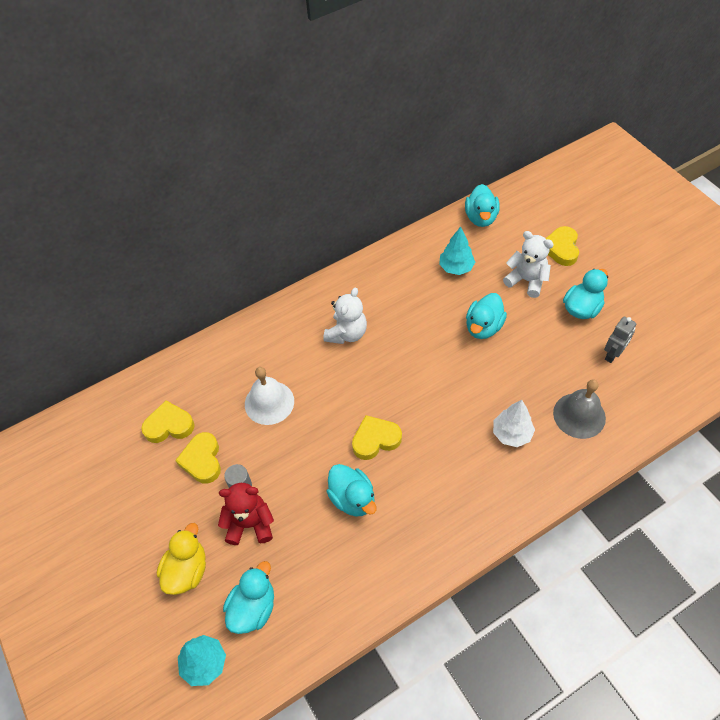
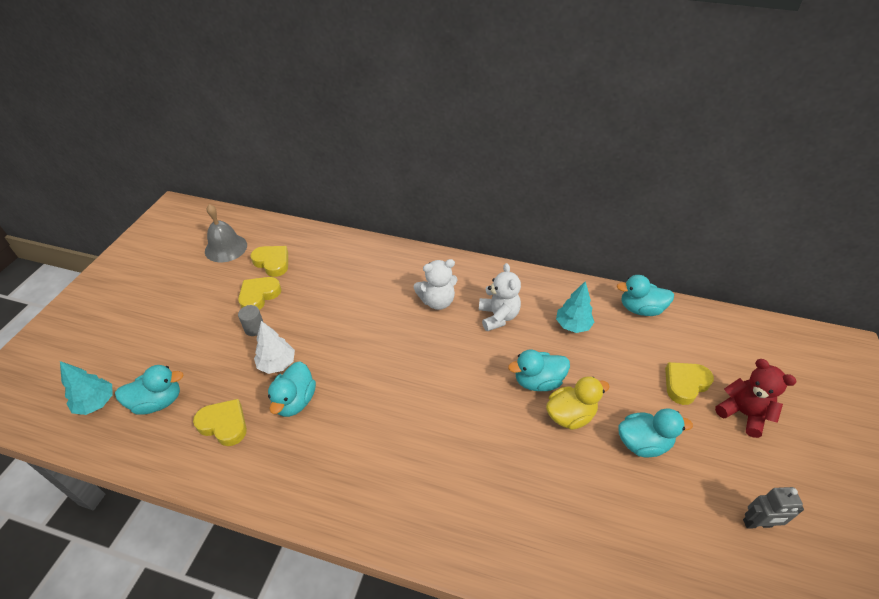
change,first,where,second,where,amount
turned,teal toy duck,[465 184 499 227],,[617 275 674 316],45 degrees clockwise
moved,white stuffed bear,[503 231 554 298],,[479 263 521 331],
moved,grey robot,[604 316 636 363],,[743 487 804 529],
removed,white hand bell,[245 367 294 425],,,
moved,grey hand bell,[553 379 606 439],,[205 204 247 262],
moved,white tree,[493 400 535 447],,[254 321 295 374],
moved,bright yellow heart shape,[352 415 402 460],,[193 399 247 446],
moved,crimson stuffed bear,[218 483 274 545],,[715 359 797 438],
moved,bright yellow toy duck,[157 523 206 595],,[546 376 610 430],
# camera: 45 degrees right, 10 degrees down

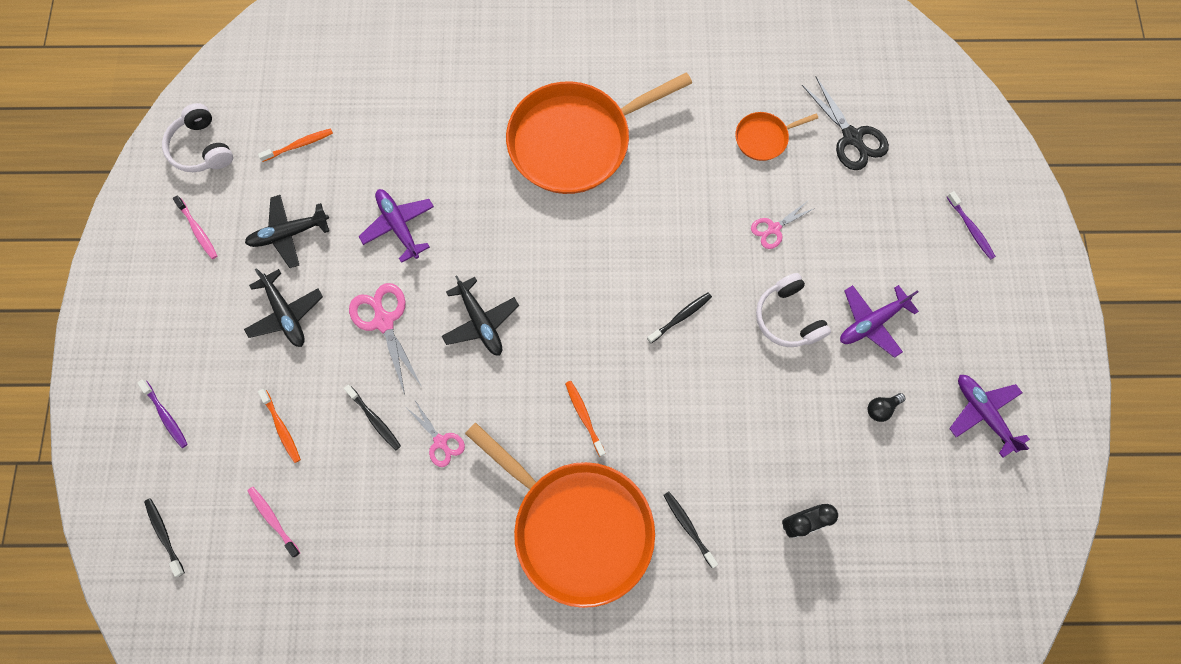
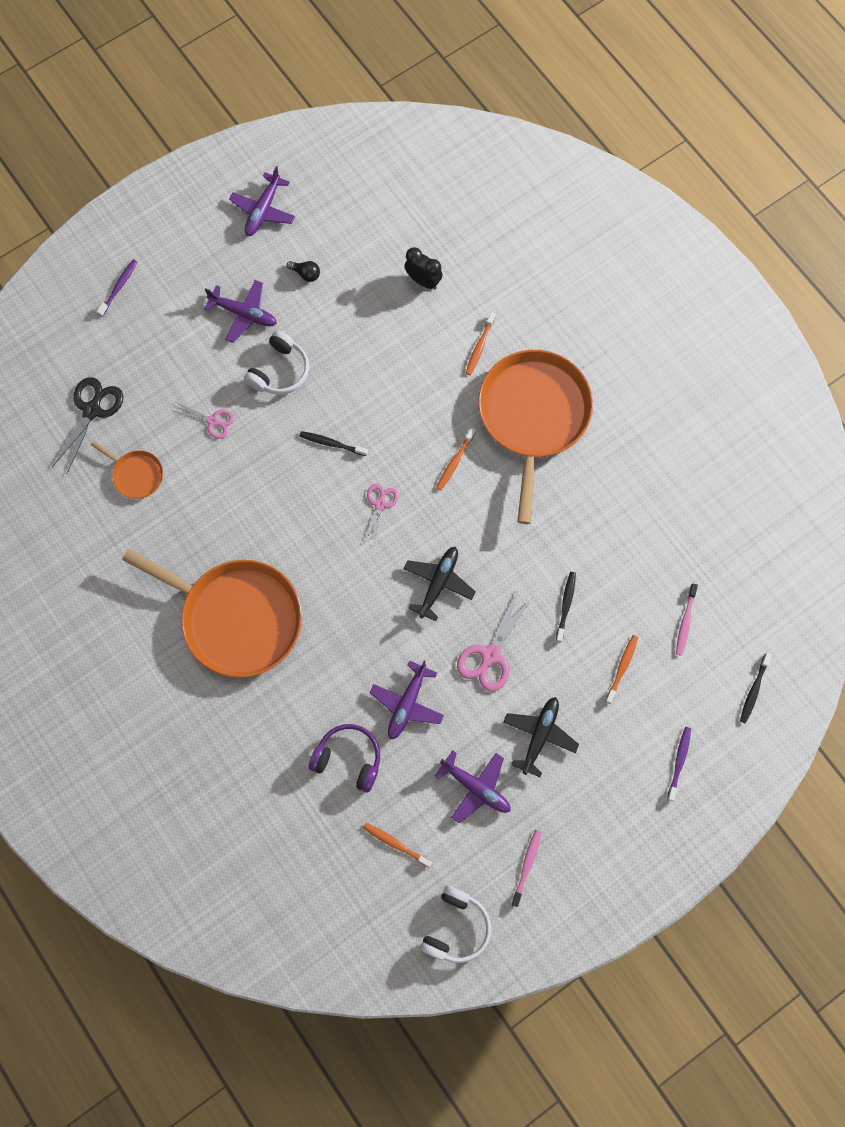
change,first,where,second,where,amount
recoloured,black plane,[245 195 329 268],royal purple plane,[435 750 511 823],
moved,pink pair of scissors,[408 401 465 467],,[364 484 399 546],
recoloured,black toothbrush,[663 491 718 568],bright orange toothbrush,[466 312 496 375],
added,,,royal purple over-ear headphones,[309 724 380 792],
# camera: 125 degrees left, 0 degrees up

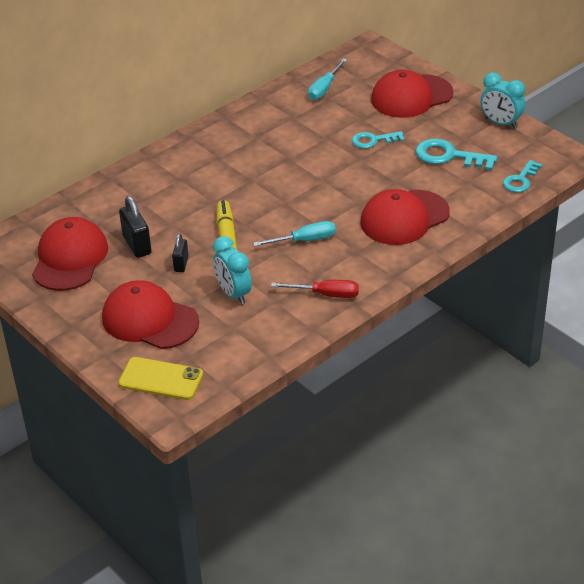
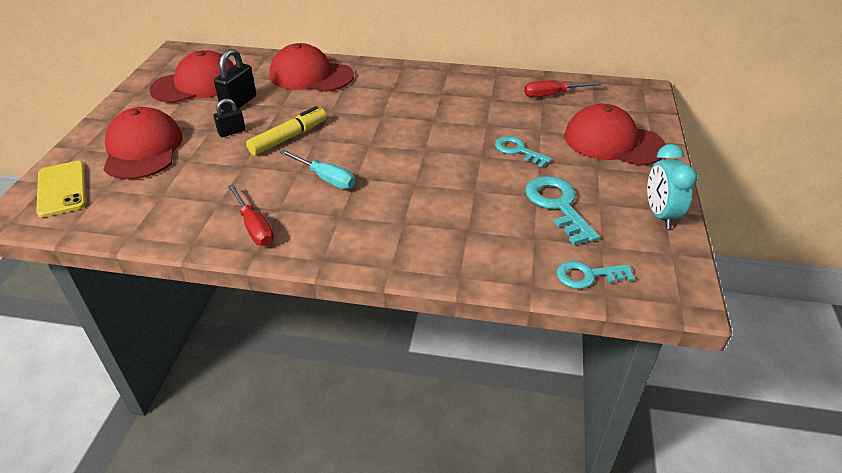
change,first,where,second,where,amount
recoloured,teal hand screwdriver,[308 59 347 100],crimson hand screwdriver,[524 81 602 97],
moved,crimson peaked cap,[360 189 450 245],,[269 43 354 92],
removed,teal clock,[213 236 252 305],,,
# camera: 50 degrees right, 0 degrees up

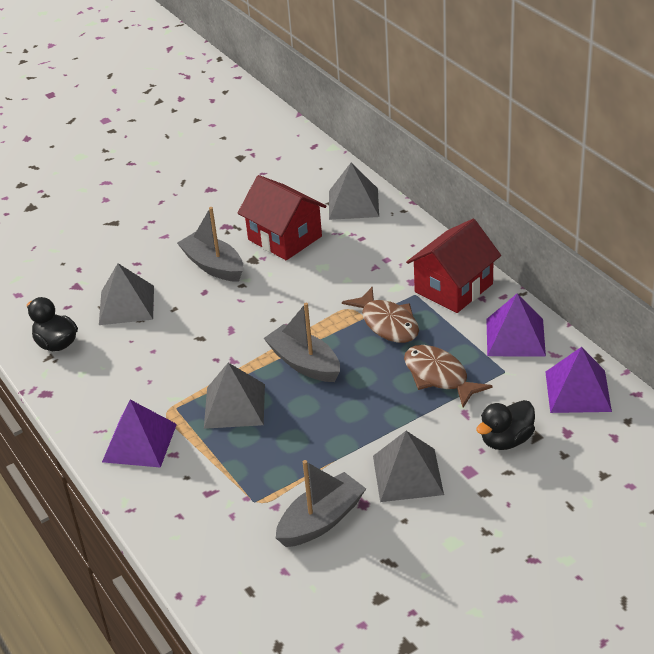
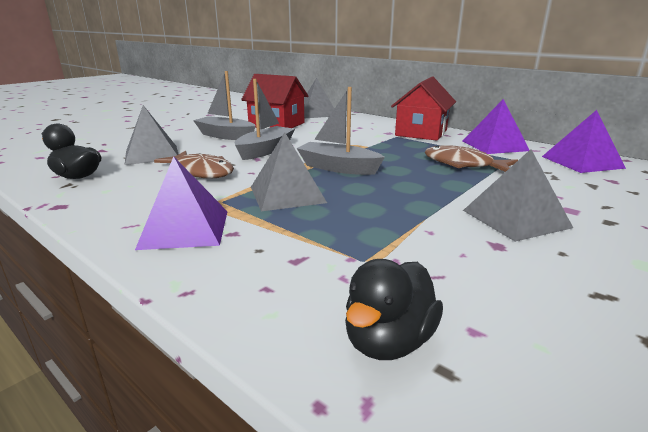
change,first,where,second,where,amount
moved,dark brown fish figure,[342 286 419 343],,[154 151 234 179],
moved,black toy duck,[476 400 535 450],,[345 259 443 360],
moved,grey boat,[276 460 366 547],,[235 79 295 160],
# camera: 20 degrees left, 15 degrees down

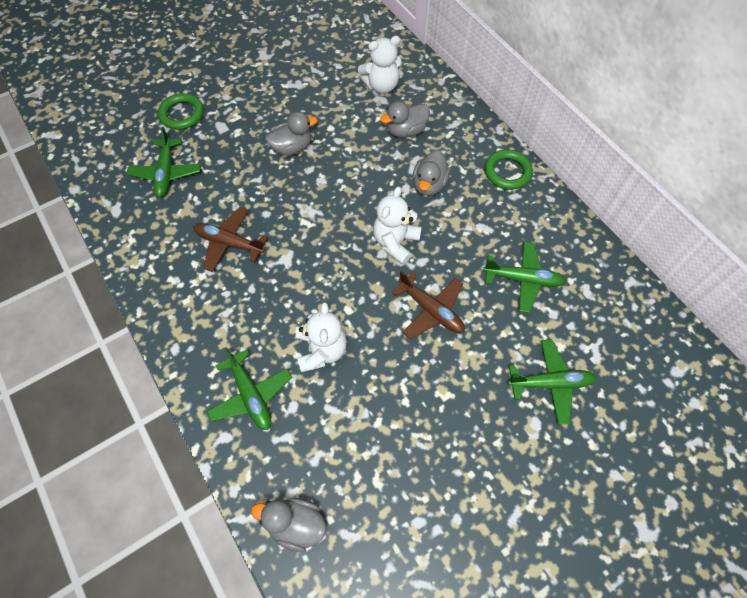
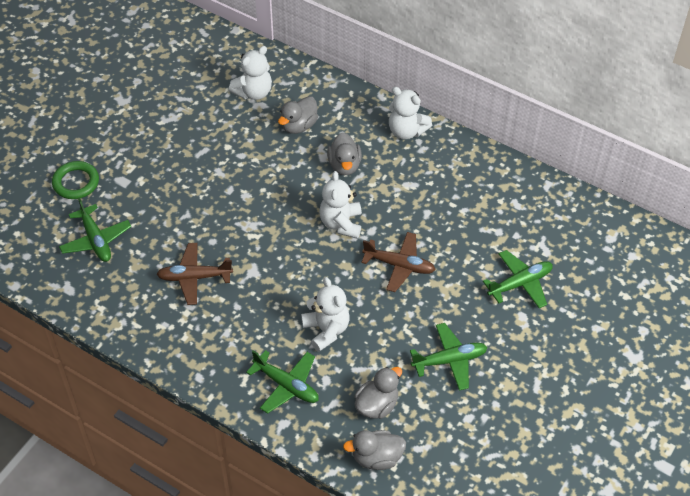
change,first,where,second,where,amount
moved,grey toy duck,[265 112 317 156],,[354 367 402 419],
replaced,emerald hoop,[485 150 533 190],white stuffed bear,[389 87 432 139],
moved,emerald plane,[483 241 566 313],,[410 323 487 391],
# camera: 25 degrees left, 10 degrees down

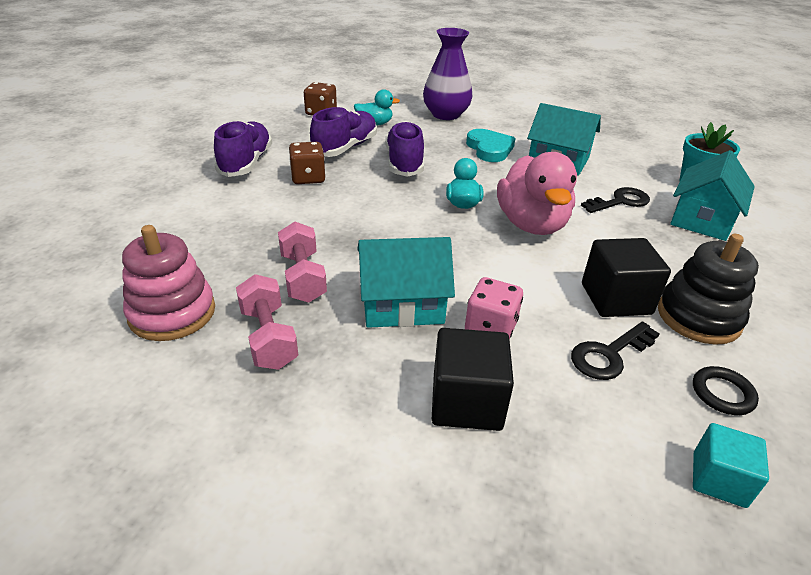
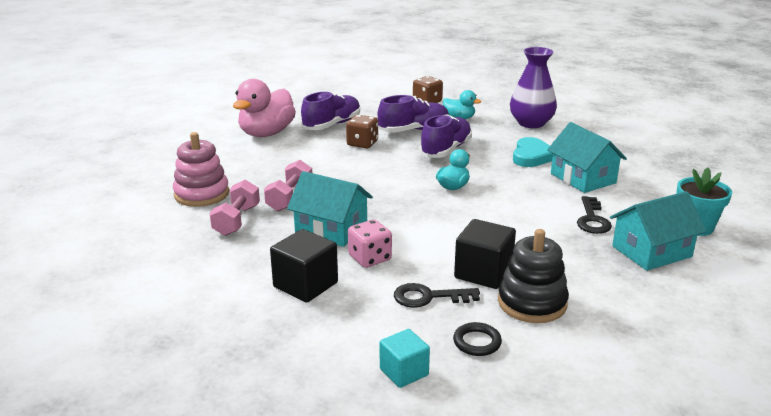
change,first,where,second,where,amount
moved,pink toy duck,[497 152 577 235],,[233 79 296 137],
turned,black key,[581 187 650 213],,[577 196 612 234],90 degrees clockwise
# camera: 35 degrees right, 10 degrees down

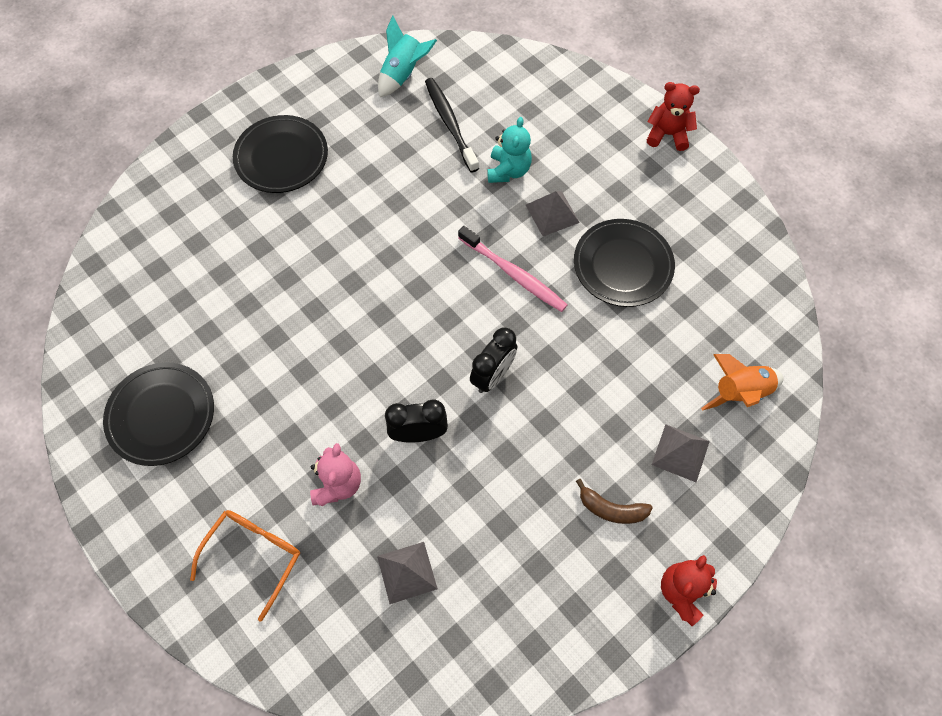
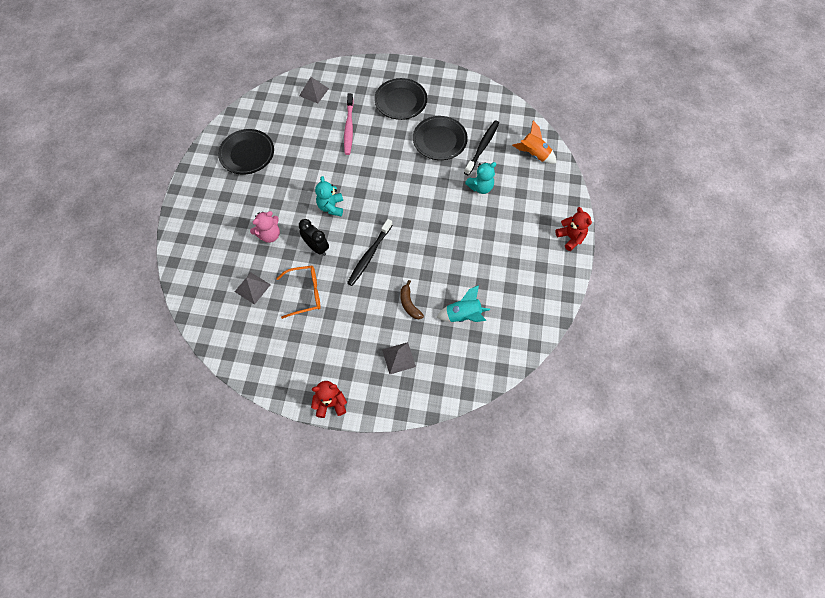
change,first,where,second,where,amount
moved,teal toy rocket,[378 15 437 97],,[437 285 490 322],
moved,grey pyramid,[526 191 580 236],,[299 77 329 103],
moved,black flat dish,[574 219 675 307],,[413 116 468 160],
moved,pink toothbrush,[458 226 567 312],,[344 93 354 155],
replaced,black clock,[470 327 517 393],black toothbrush,[347 219 392 286],
moved,bright orange toy rocket,[701 354 783 411],,[512 121 557 164],
moved,dark brown toy banana,[576 479 653 524],,[400 280 424 319],
moved,bright orange eyeglasses,[190 510 300 621],,[276 266 321 319],
added,,,teal stuffed bear,[315 176 343 216],
# camera: 50 degrees right, 0 degrees up

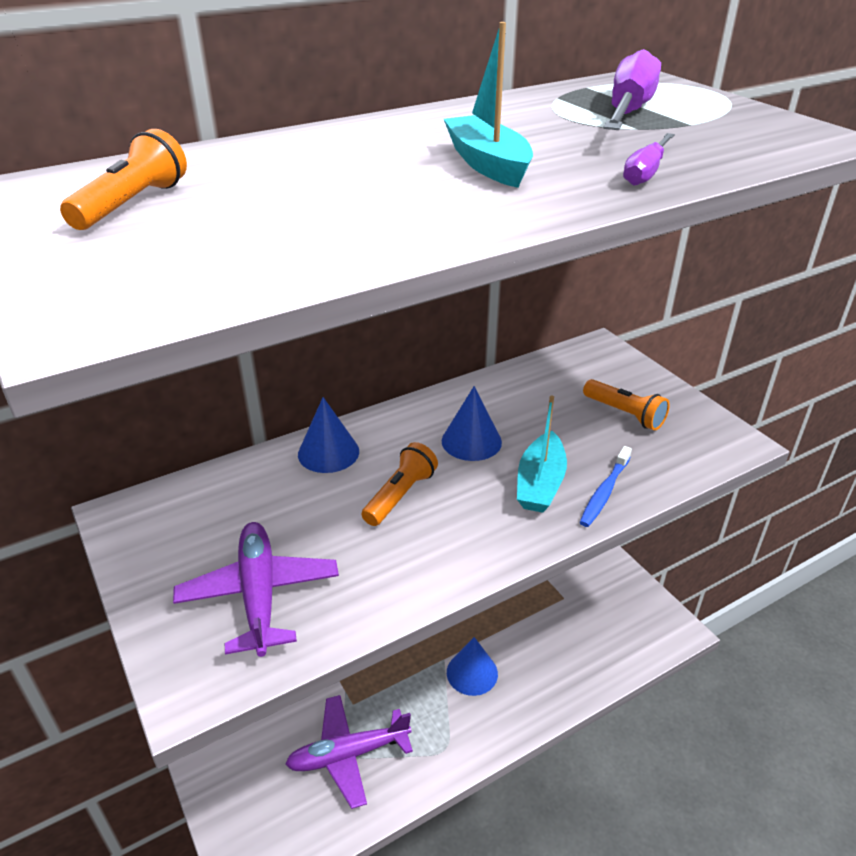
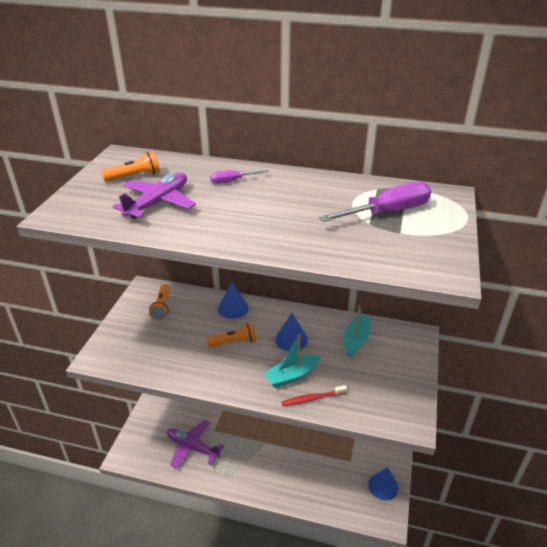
change,first,where,second,where,amount
moved,teal boat,[444 22 533 188],,[343 305 372 357],
moved,royal purple hand screwdriver,[623 133 675 186],,[210 170 269 184],
moved,bright orange flashlight,[583 379 670 430],,[149 284 170 320],
recoloured,blue toothbrush,[579 446 632 527],crimson toothbrush,[282 385 347 406],
moved,royal purple plane,[173 522 339 657],,[113 173 196 219],
moved,blue solid cone,[447 637 498 696],,[368 467 399 500],
# camera: 45 degrees right, 0 degrees up

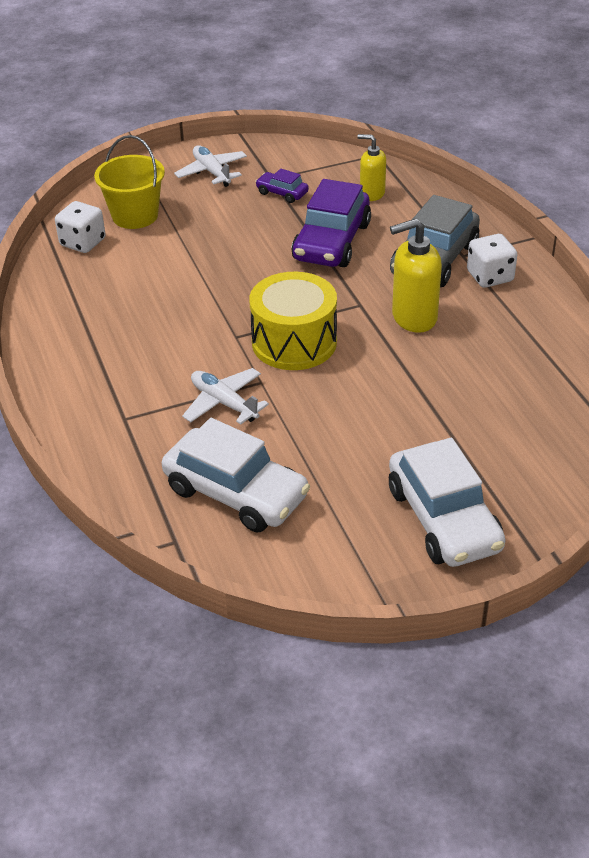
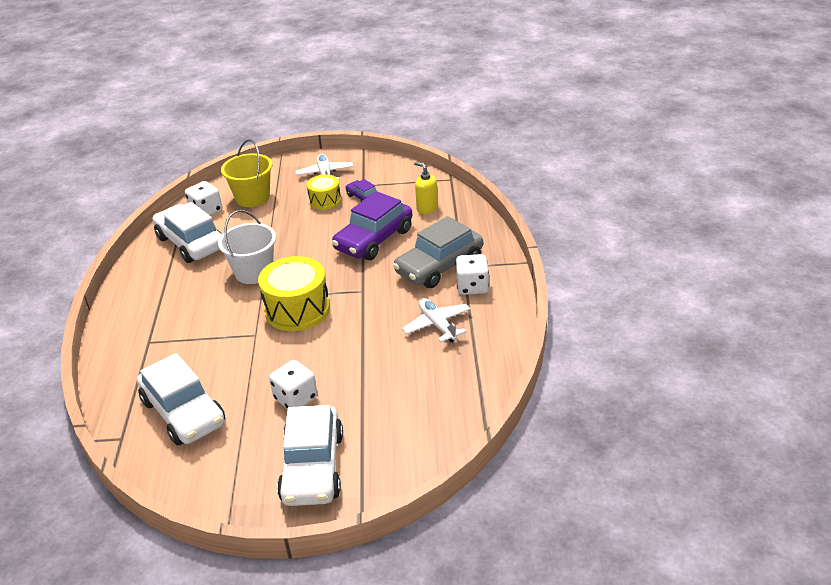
change,first,where,second,where,amount
removed,bright yellow soap pump,[390 219 442 333],,,
moved,white plane,[182 368 269 424],,[402 298 470 342],
added,,,bright yellow drum,[307 174 341 210],
added,,,white automobile,[153 202 222 263],
added,,,white pail,[218 210 276 284],
added,,,white die,[269 360 317 409],
# camera: 20 degrees right, 5 degrees down

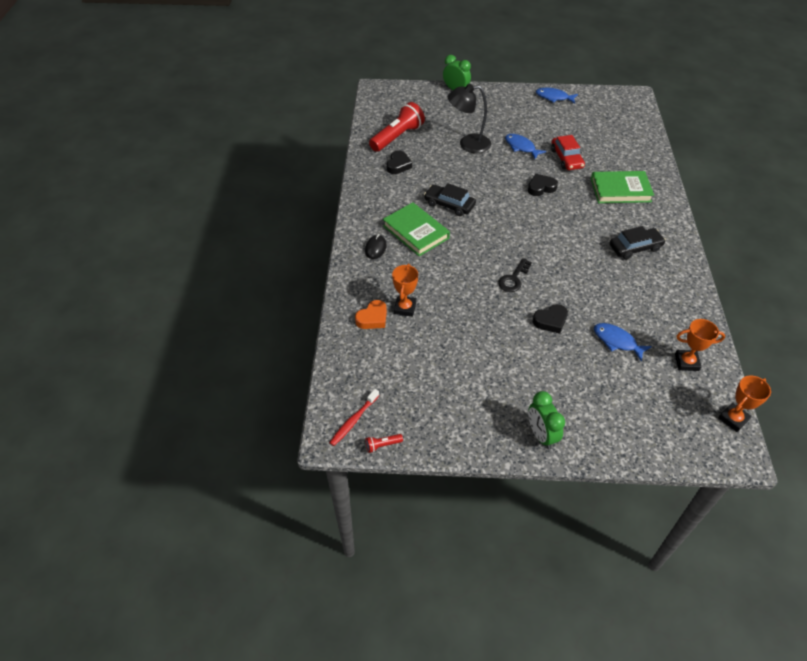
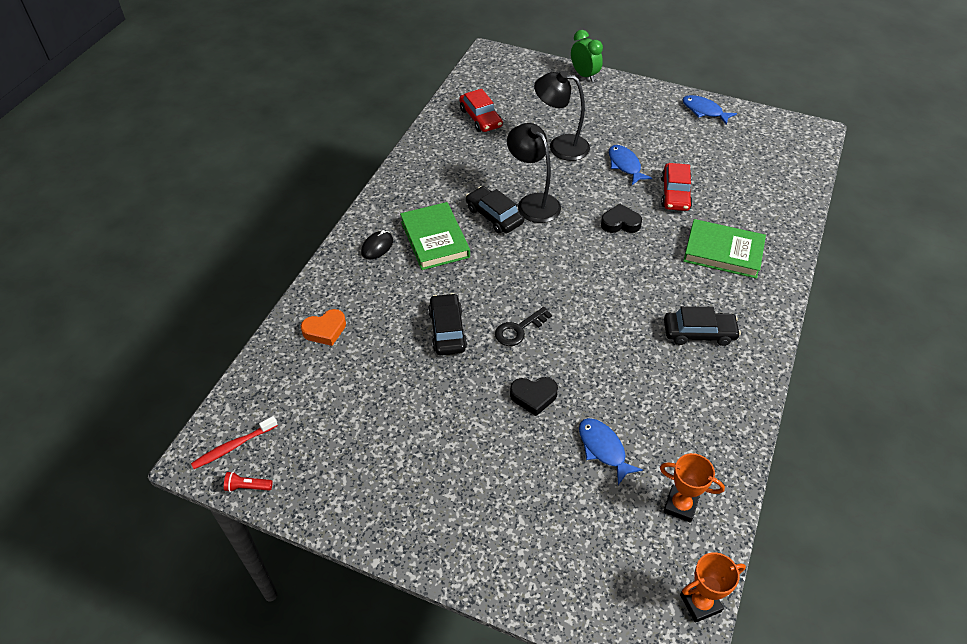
change,first,where,second,where,amount
replaced,crimson flashlight,[369 102 425 152],crimson automobile,[459 89 503 132],
removed,black heart shape,[387 150 412 174],,,
removed,bright orange award cup,[392 264 418 317],,,
removed,emerald clock,[528 391 565 449],,,
added,,,black desk lamp,[507 123 561 223],
added,,,black automobile,[428 293 467 355],
# camera: 20 degrees right, 0 degrees up

